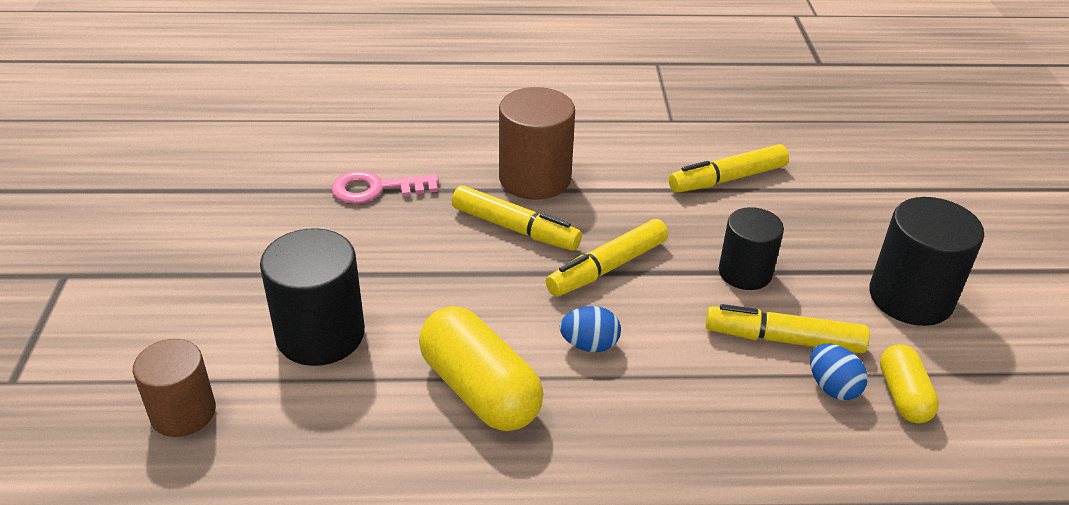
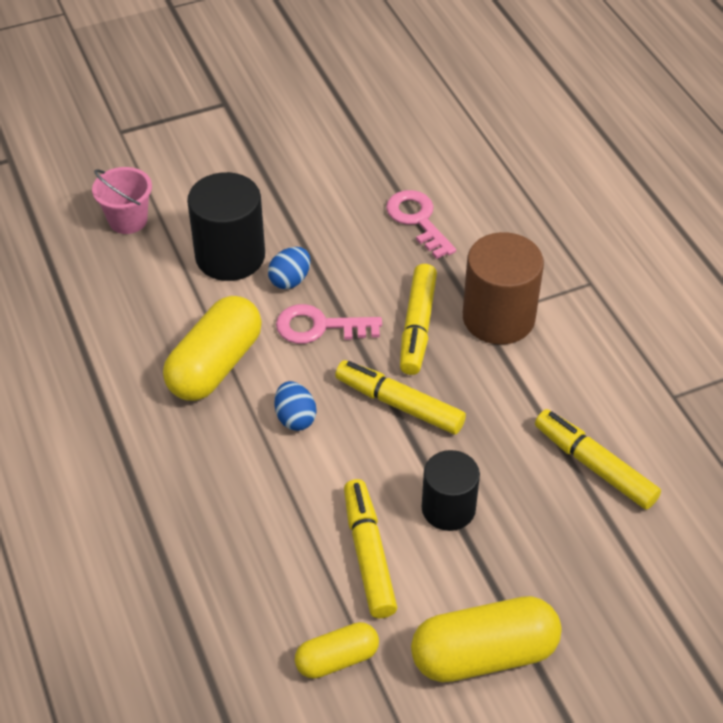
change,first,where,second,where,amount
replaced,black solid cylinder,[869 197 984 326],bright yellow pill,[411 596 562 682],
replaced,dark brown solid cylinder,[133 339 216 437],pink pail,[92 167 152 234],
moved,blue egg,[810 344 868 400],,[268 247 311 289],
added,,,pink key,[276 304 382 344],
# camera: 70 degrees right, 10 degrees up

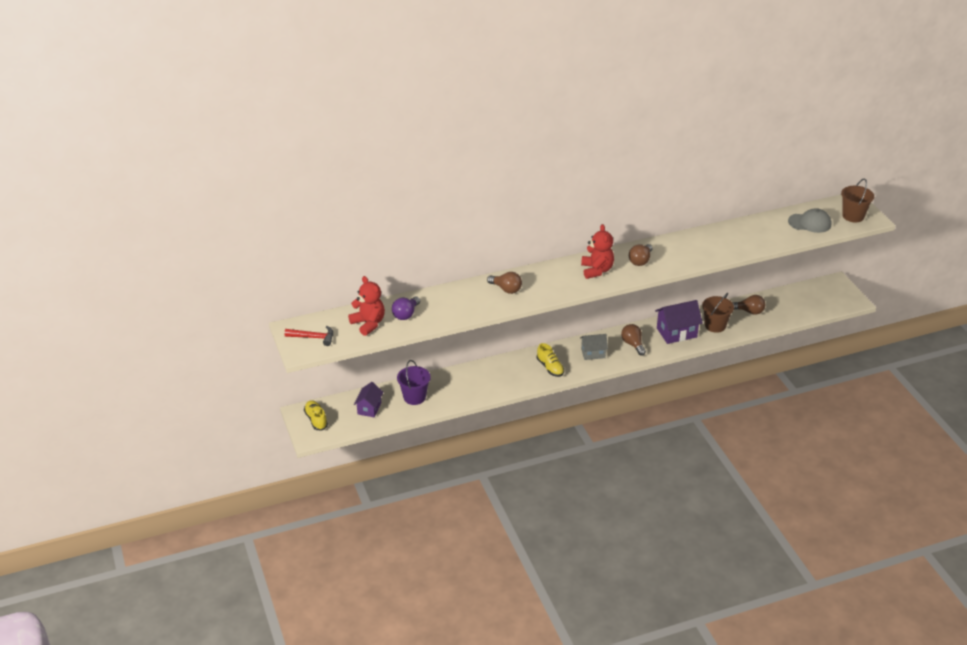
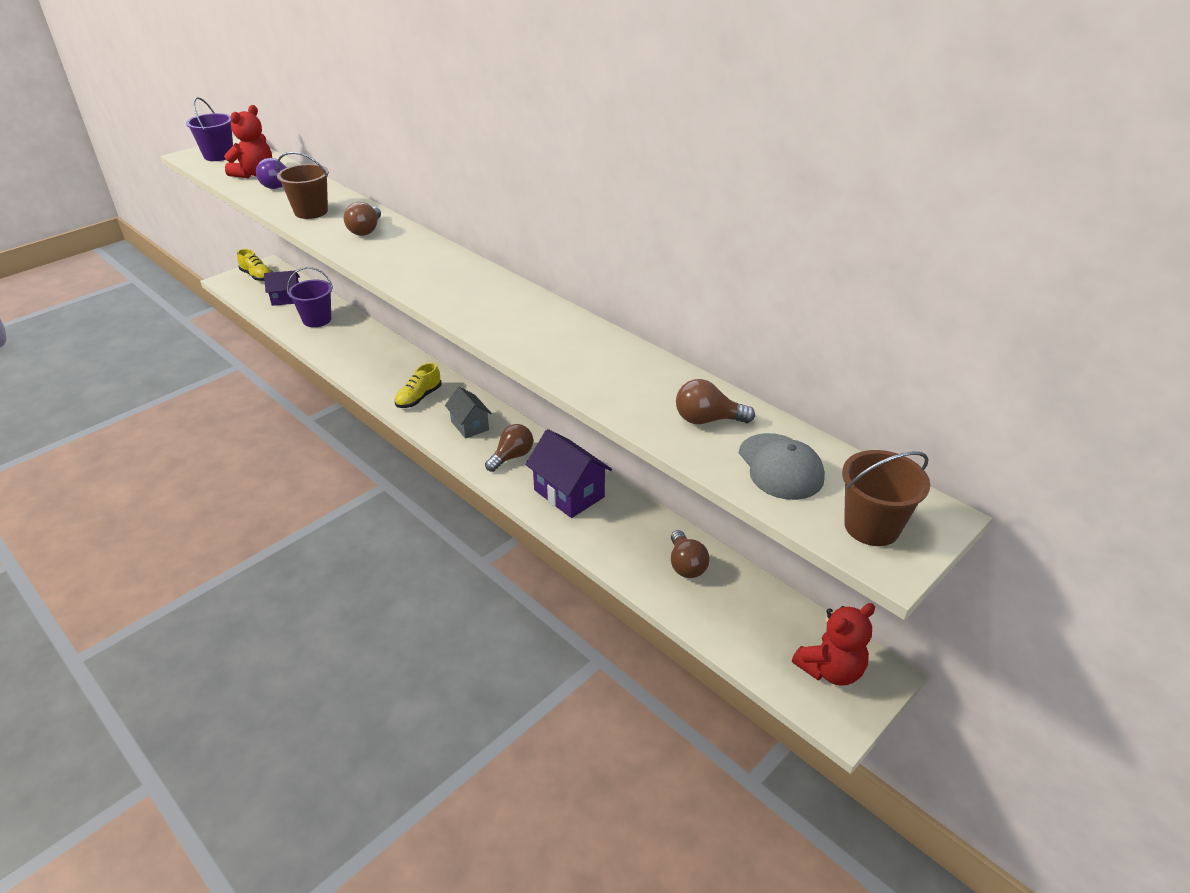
change,first,where,second,where,amount
moved,crimson stuffed bear,[581 224 614 279],,[792 603 875 686],
moved,dark brown lightbulb,[629 244 652 266],,[676 379 755 424],
moved,dark brown pail,[702 293 734 333],,[277 152 329 219],
replaced,crimson claw hammer,[284 326 333 346],royal purple pail,[186 97 233 161],
turned,bright yellow lace-up shoe,[304 400 328 430],,[237 249 273 281],90 degrees clockwise
# camera: 65 degrees right, 0 degrees up

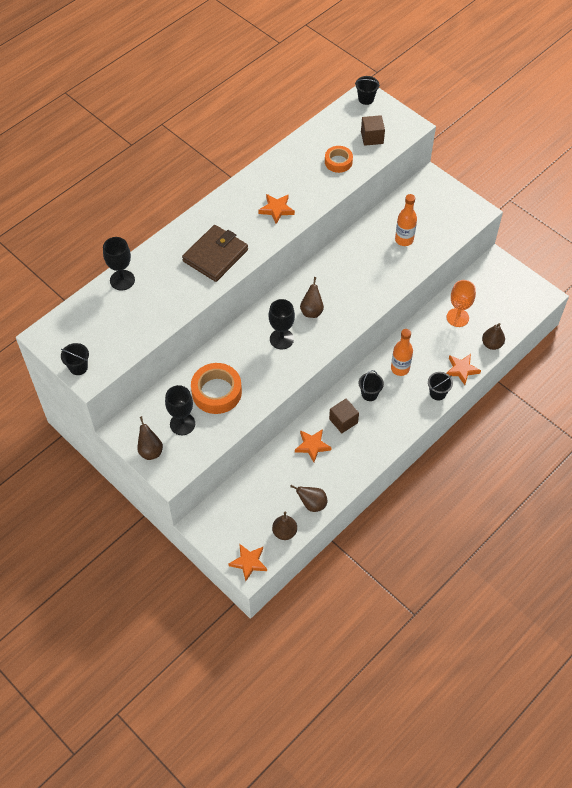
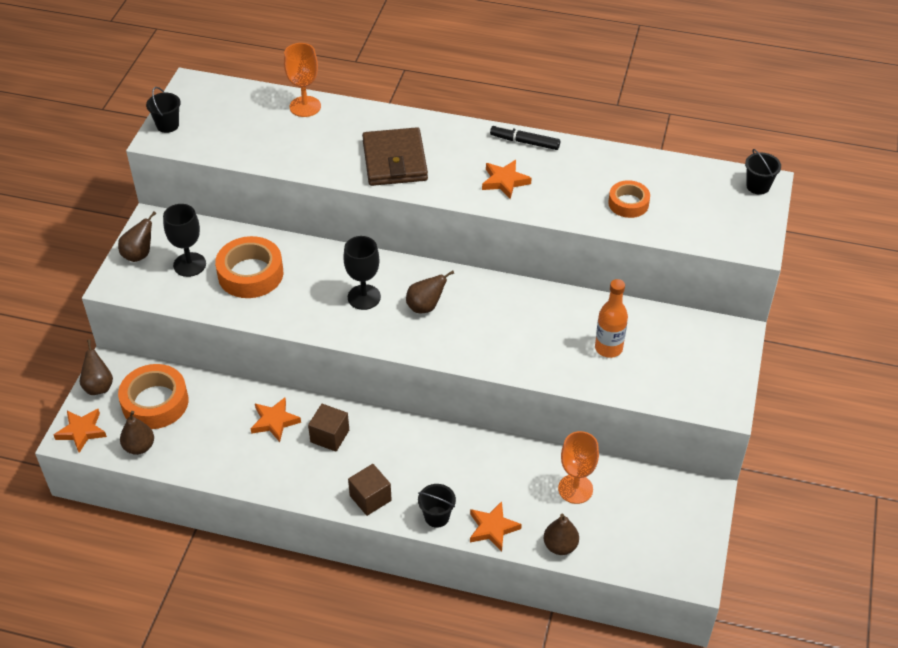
change,first,where,second,where,amount
moved,dark brown block,[361 115 385 146],,[348 464 392 516],
turned,dark brown card wallet,[182 225 248 282],,[362 127 428 186],75 degrees clockwise
recoloured,black chalice,[103 237 135 290],bright orange chalice,[284 43 321 117],
removed,bright orange drink bottle,[391 329 413 376],,,
removed,black pail,[359 370 384 401],,,
moved,dark brown toy pear,[290 485 327 512],,[80 339 113 395],
added,,,black felt pen,[490 125 560 150],
added,,,bright orange tape,[118 364 189 429],
# camera: 60 degrees right, 10 degrees down

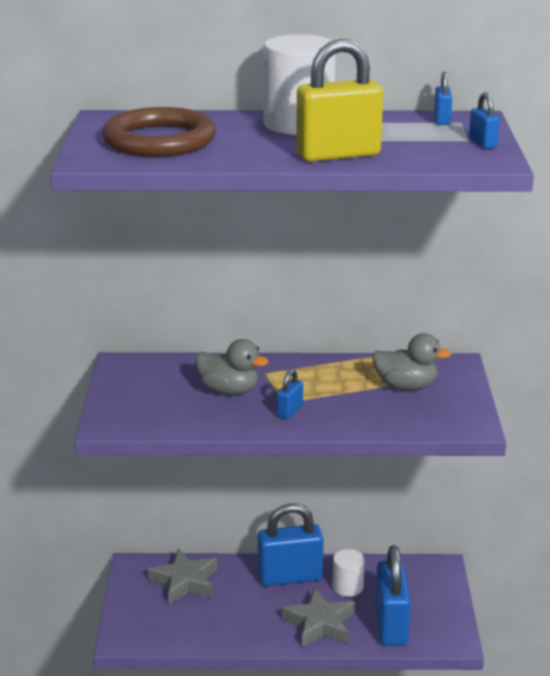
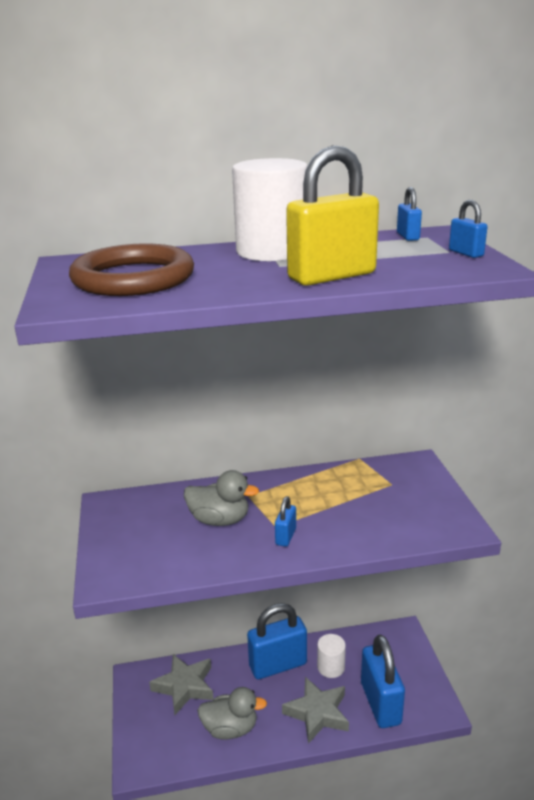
change,first,where,second,where,amount
moved,grey toy duck,[372 333 452 390],,[197 687 267 740],
# camera: 10 degrees left, 0 degrees up

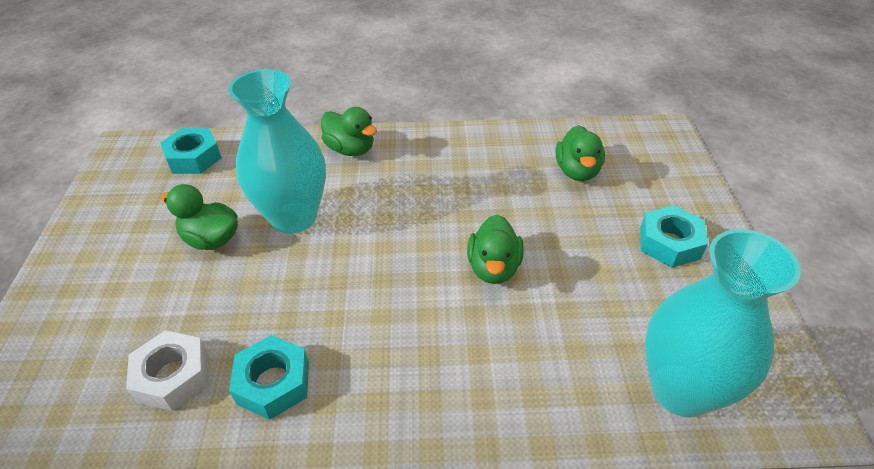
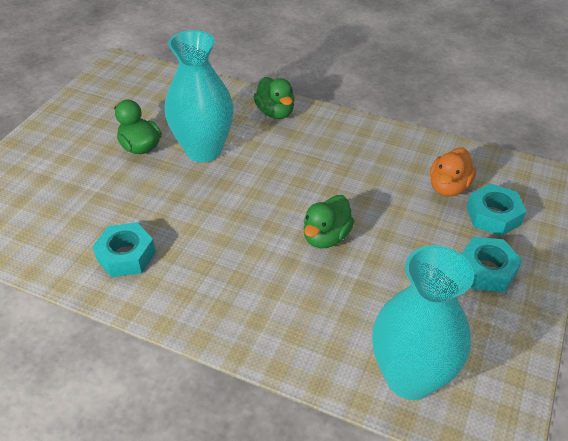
change,first,where,second,where,amount
recoloured,emerald toy duck,[556 125 605 181],bright orange toy duck,[430 148 476 197],
moved,teal hex nut,[160 128 221 174],,[467 184 526 236],
removed,white hex nut,[126 330 209 411],,,
# camera: 25 degrees right, 0 degrees up

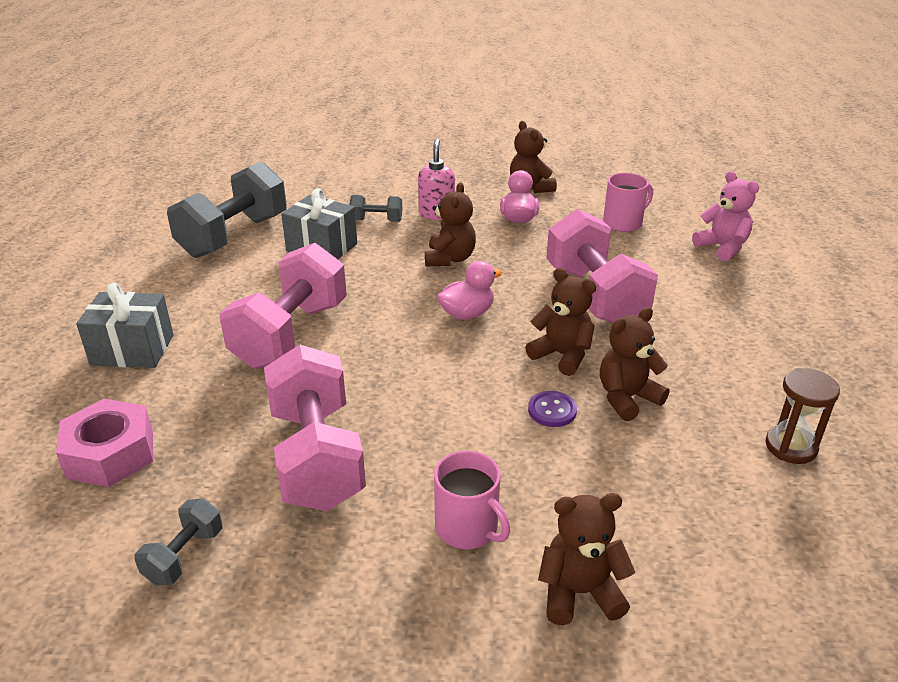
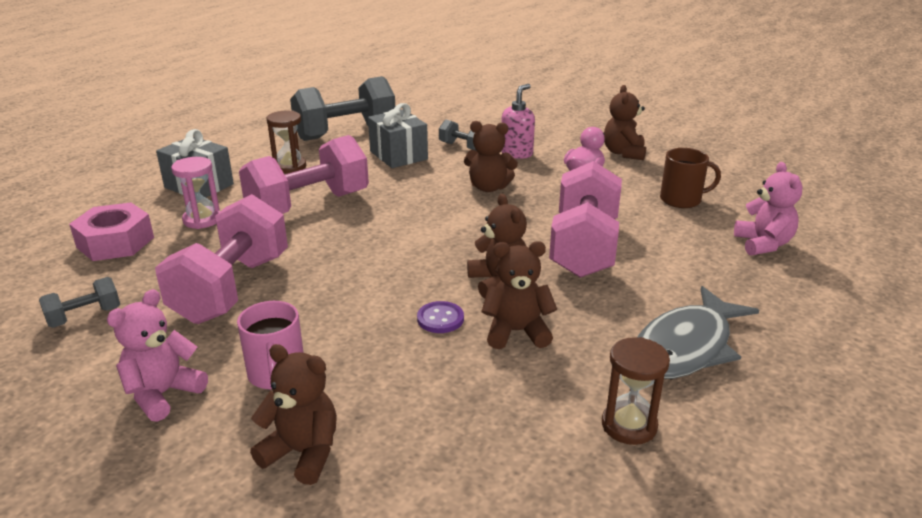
change,first,where,second,where,amount
recoloured,pink mug,[603 173 653 232],dark brown mug,[660 148 721 208],
turned,dark brown stuffed bear,[425 182 476 266],,[464 121 518 192],60 degrees clockwise
removed,pink toy duck,[437 261 502 320],,,
added,,,dark brown sand timer,[267 111 306 173],
added,,,pink sand timer,[171 157 220 229],
added,,,grey fish figure,[637 286 759 379],
added,,,pink stuffed bear,[107 289 208 422],
# camera: 30 degrees right, 5 degrees down

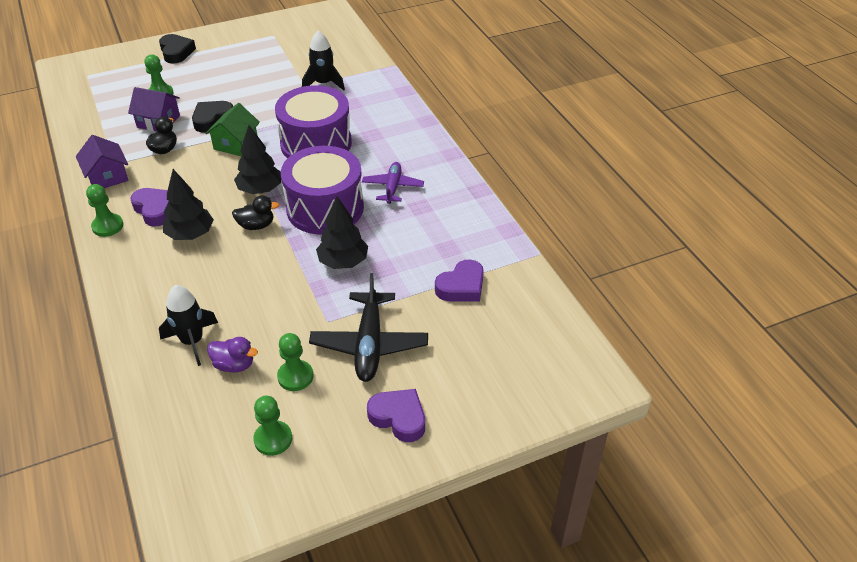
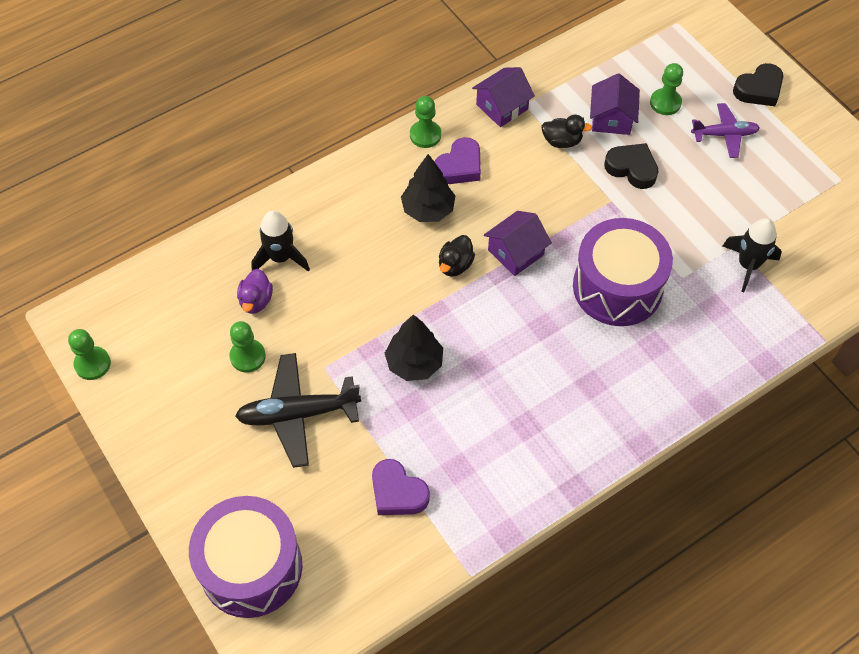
change,first,where,second,where,amount
removed,emerald house,[205 103 260 157],,,
replaced,black tree,[234 125 281 194],royal purple house,[484 211 552 276],
moved,royal purple drum,[281 146 364 235],,[189 496 302 618],
moved,royal purple plane,[362 162 424 204],,[691 103 760 158],
turned,black toy duck,[232 195 279 230],,[439 235 475 277],45 degrees clockwise
removed,royal purple heart shape,[367 389 425 442],,,
moved,emerald pawn,[253 396 292 456],,[68 329 111 380],
# camera: 80 degrees right, 15 degrees up

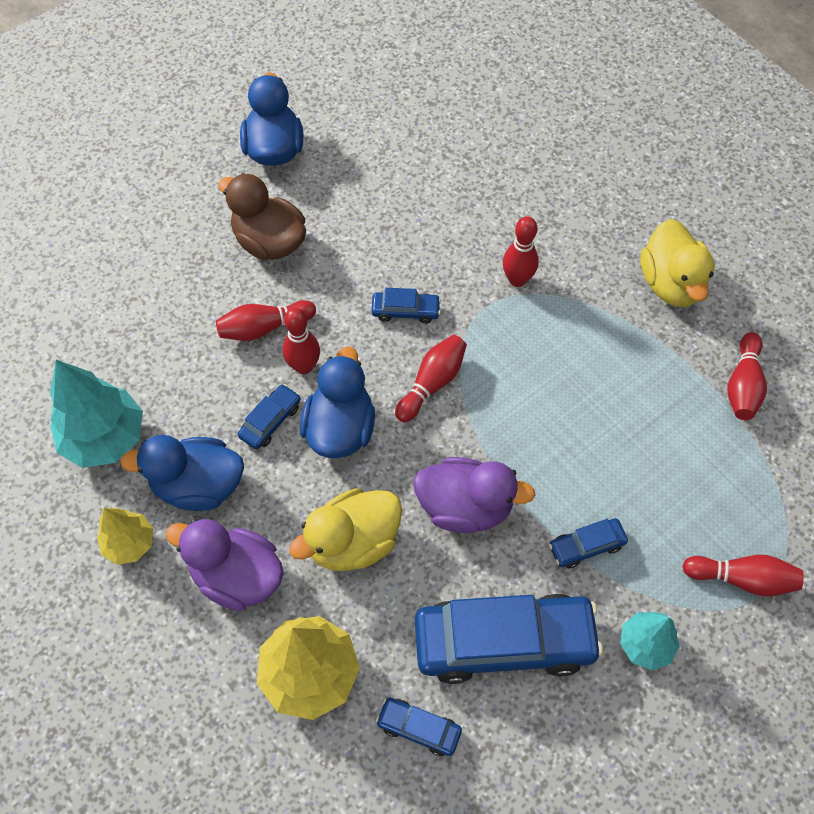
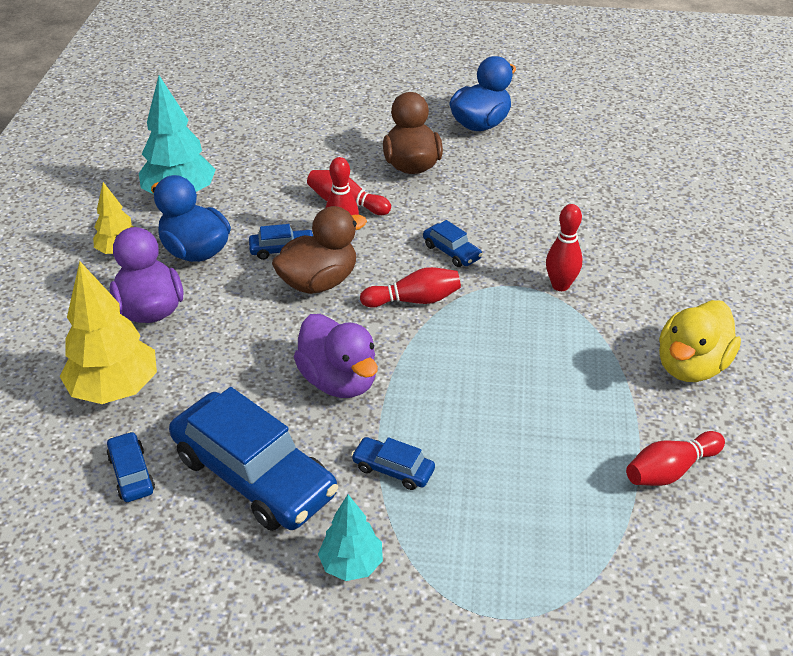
change,first,where,second,where,amount
recoloured,blue toy duck,[300 347 375 458],dark brown toy duck,[272 206 367 294],
removed,bright yellow toy duck,[289 488 402 571],,,
removed,crimson tenpin,[683 555 804 596],,,
# camera: 45 degrees right, 20 degrees down

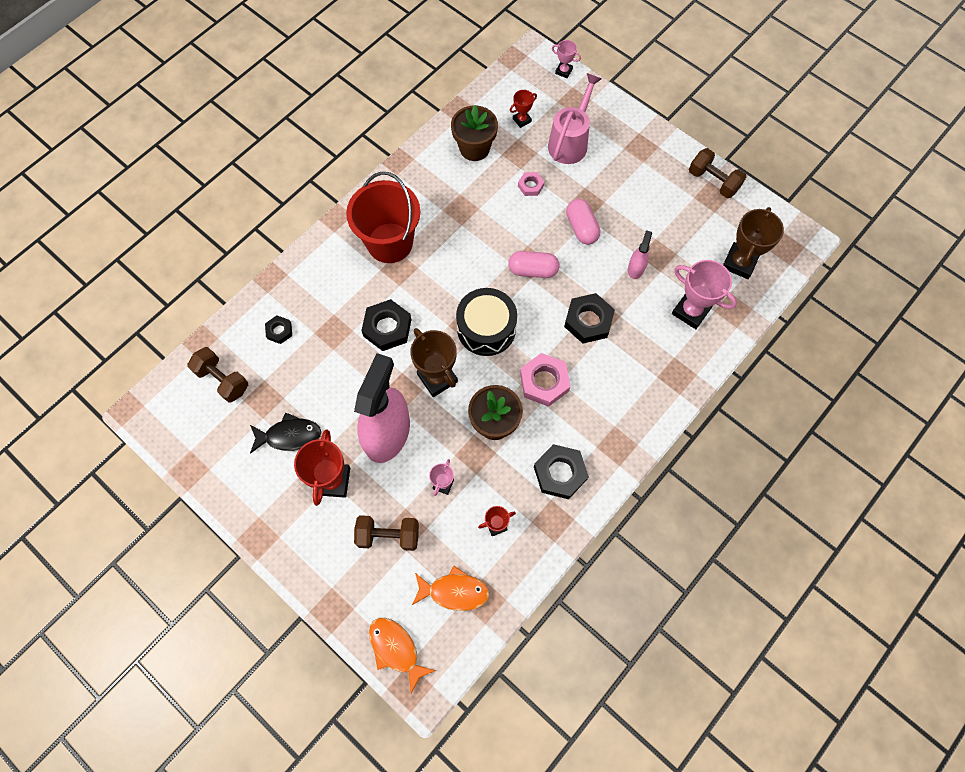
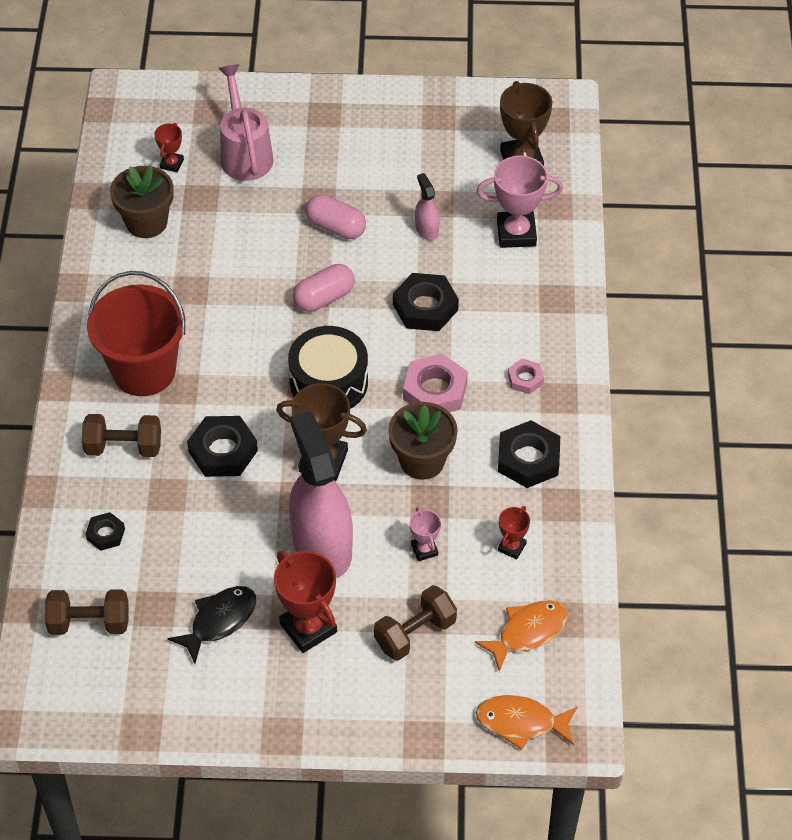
change,first,where,second,where,amount
removed,pink award cup,[552 40 581 78],,,
moved,dark brown hand weight,[689 148 746 198],,[82 414 161 457],
moved,pink hex nut,[518 172 544 196],,[508 359 544 394],
# camera: 40 degrees left, 15 degrees down

